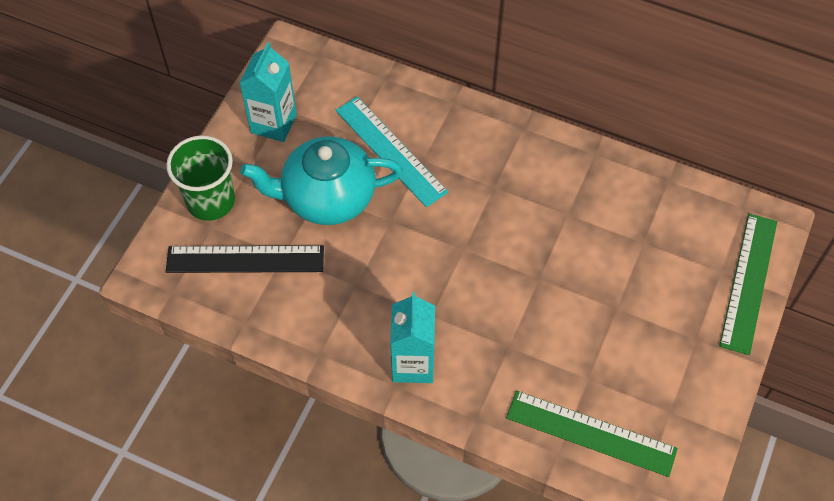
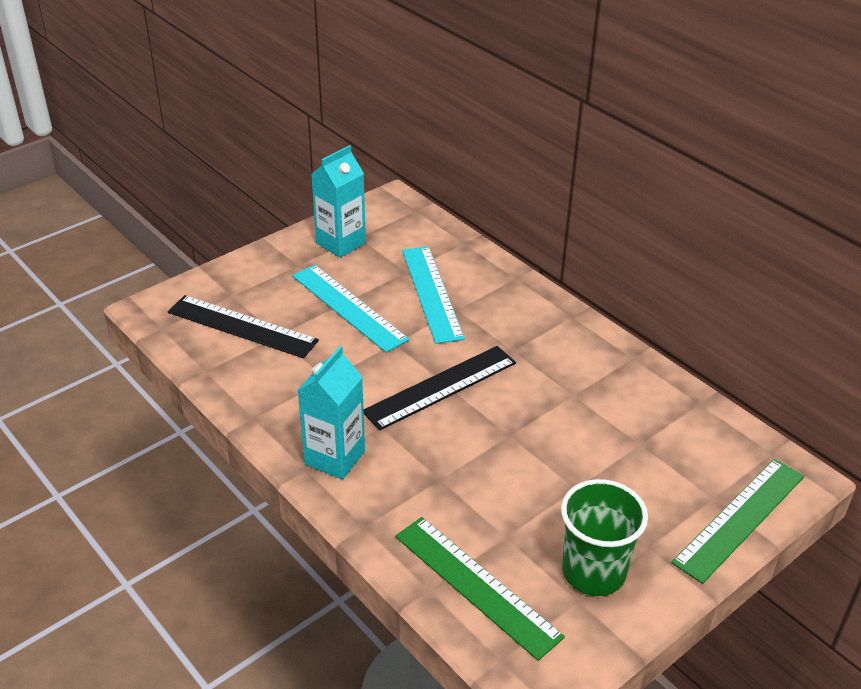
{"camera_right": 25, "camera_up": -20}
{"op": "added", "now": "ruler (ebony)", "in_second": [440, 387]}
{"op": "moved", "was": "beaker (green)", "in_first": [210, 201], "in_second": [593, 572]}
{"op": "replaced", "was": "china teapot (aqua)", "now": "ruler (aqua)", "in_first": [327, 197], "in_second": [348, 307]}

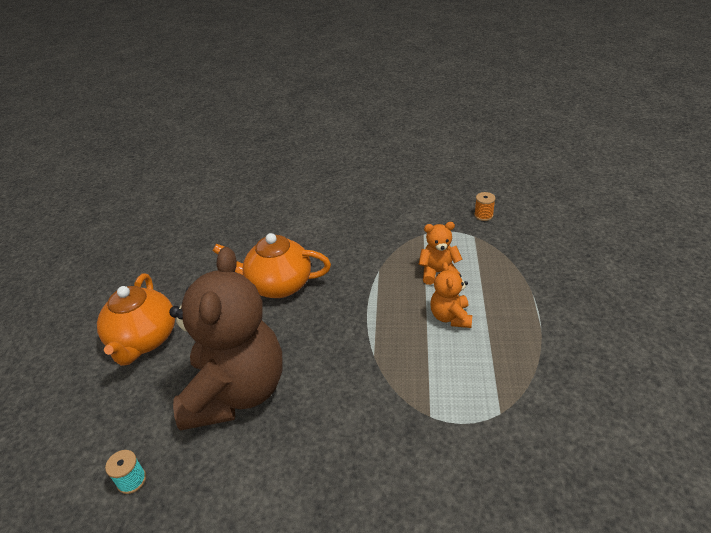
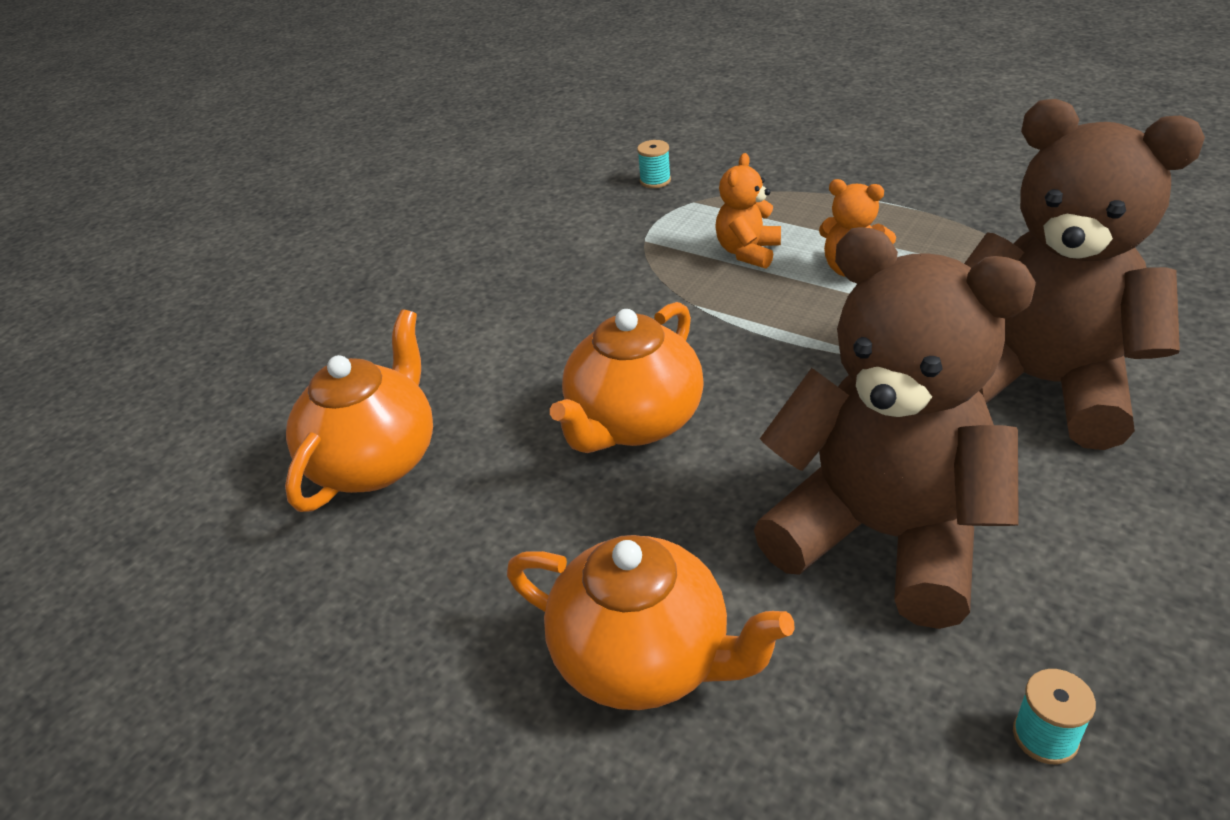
{"camera_right": -60, "camera_up": 0}
{"op": "added", "now": "china teapot (bright orange)", "in_second": [376, 461]}
{"op": "added", "now": "stuffed bear (russet)", "in_second": [1041, 384]}
{"op": "recoloured", "was": "bobbin (bright orange)", "now": "bobbin (aqua)", "in_first": [483, 215], "in_second": [655, 181]}

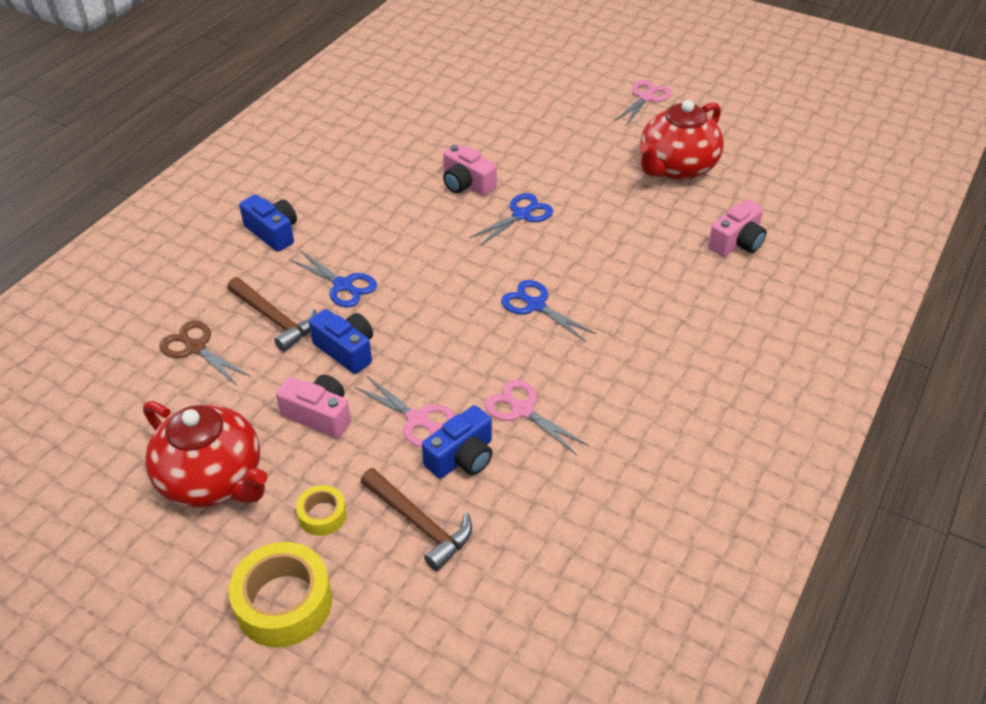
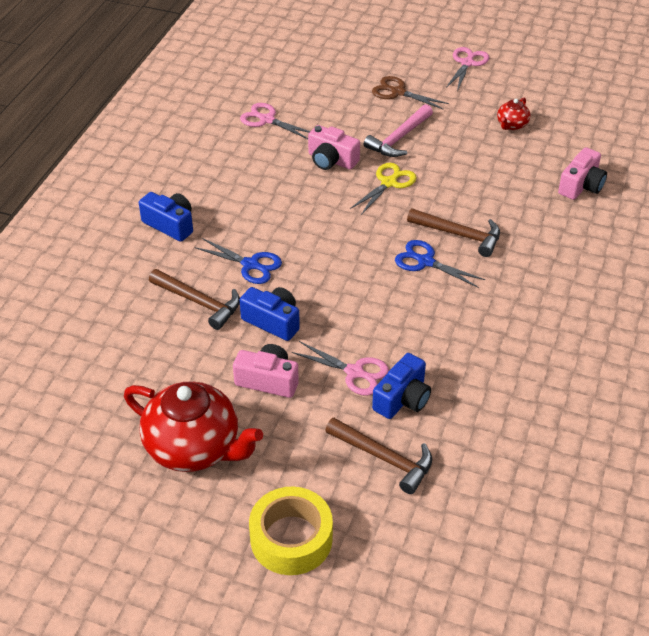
{"camera_right": -10, "camera_up": 0}
{"op": "removed", "was": "sticky tape (golden)", "in_first": [322, 515]}
{"op": "added", "now": "claw hammer (rose-pink)", "in_second": [399, 138]}
{"op": "added", "now": "claw hammer (russet)", "in_second": [459, 235]}
{"op": "moved", "was": "shears (russet)", "in_first": [196, 348], "in_second": [398, 92]}
{"op": "moved", "was": "shears (rose-pink)", "in_first": [522, 410], "in_second": [267, 120]}
{"op": "recoloured", "was": "shears (blue)", "now": "shears (golden)", "in_first": [521, 215], "in_second": [389, 183]}
{"op": "resized", "was": "china teapot (crimson)", "in_first": [676, 168], "in_second": [511, 125], "ratio": 0.45}

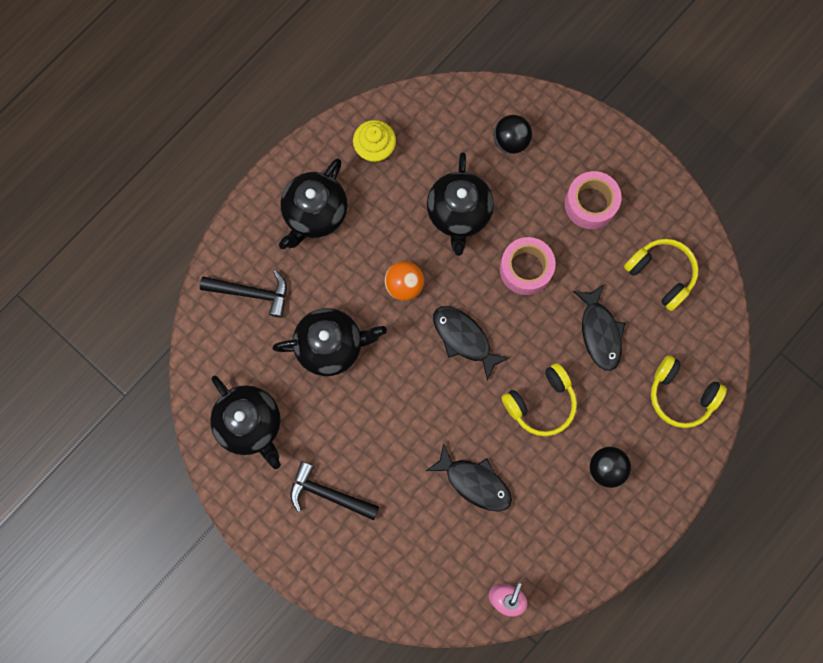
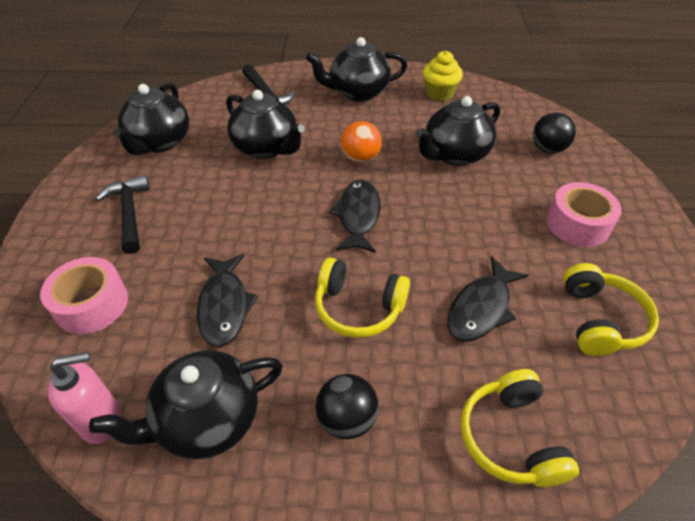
{"camera_right": 50, "camera_up": -30}
{"op": "added", "now": "china teapot (ebony)", "in_second": [207, 420]}
{"op": "moved", "was": "sticky tape (rose-pink)", "in_first": [525, 269], "in_second": [92, 304]}

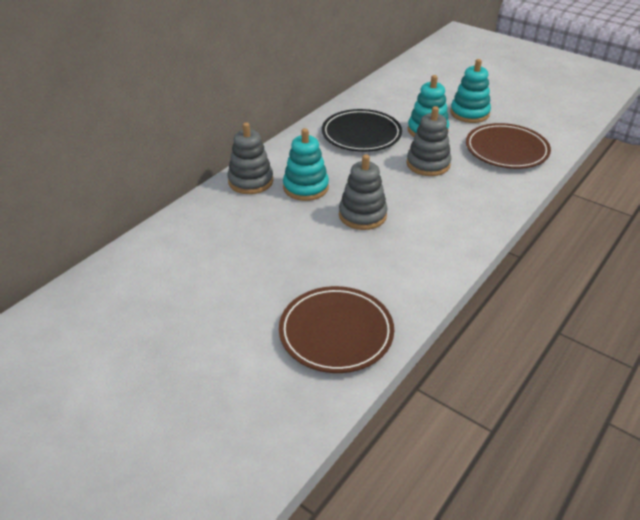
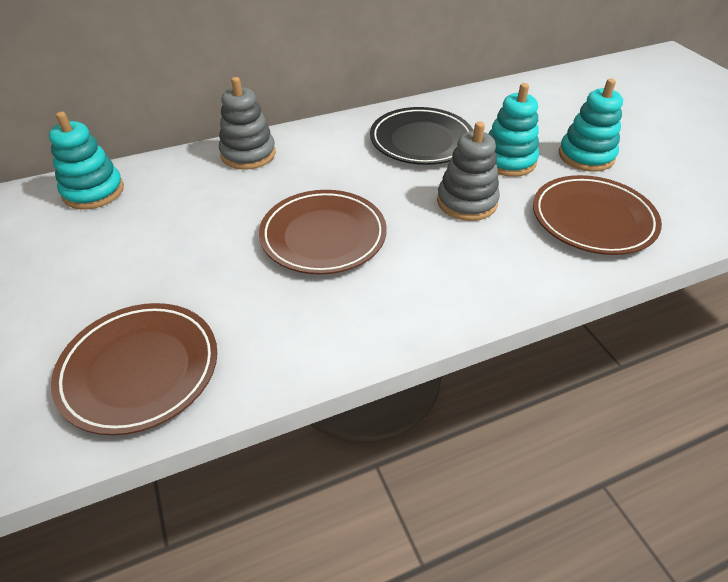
{"camera_right": 30, "camera_up": 5}
{"op": "moved", "was": "ring stacker (aqua)", "in_first": [306, 187], "in_second": [93, 191]}
{"op": "replaced", "was": "ring stacker (grey)", "now": "dinner plate (russet)", "in_first": [362, 215], "in_second": [323, 236]}

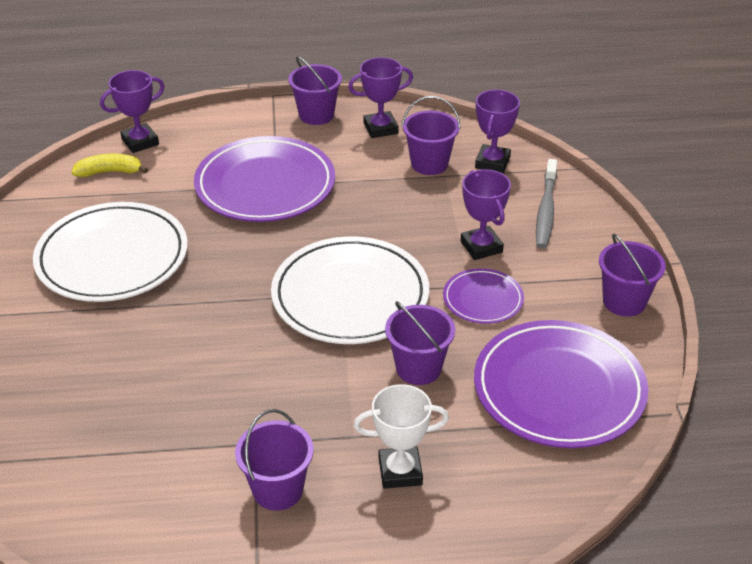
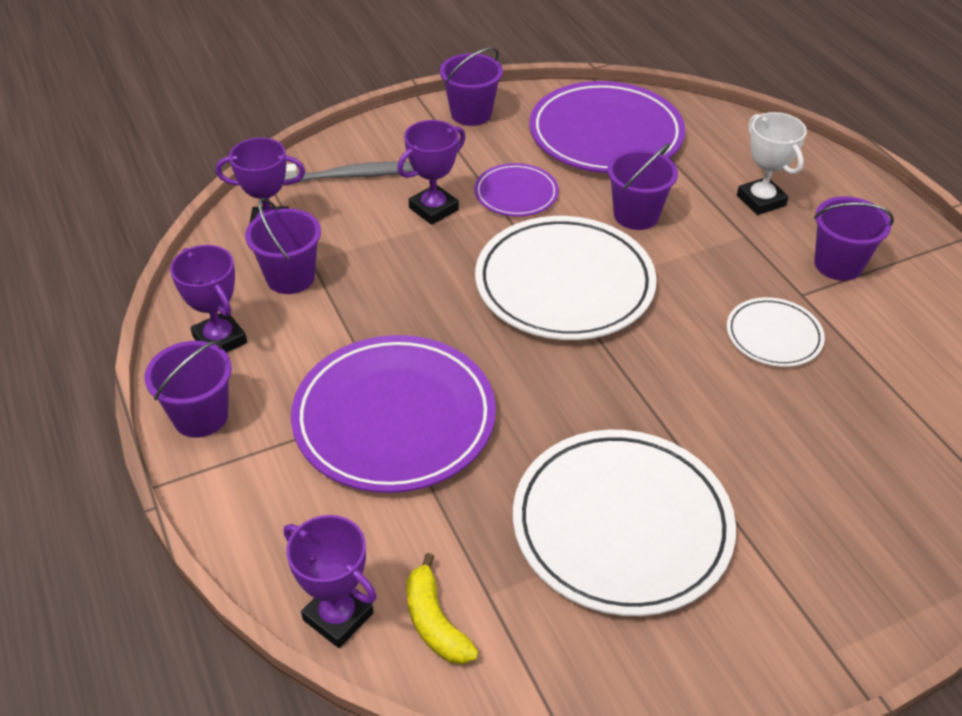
{"camera_right": -110, "camera_up": 5}
{"op": "added", "now": "dinner plate (snow-white)", "in_second": [773, 336]}

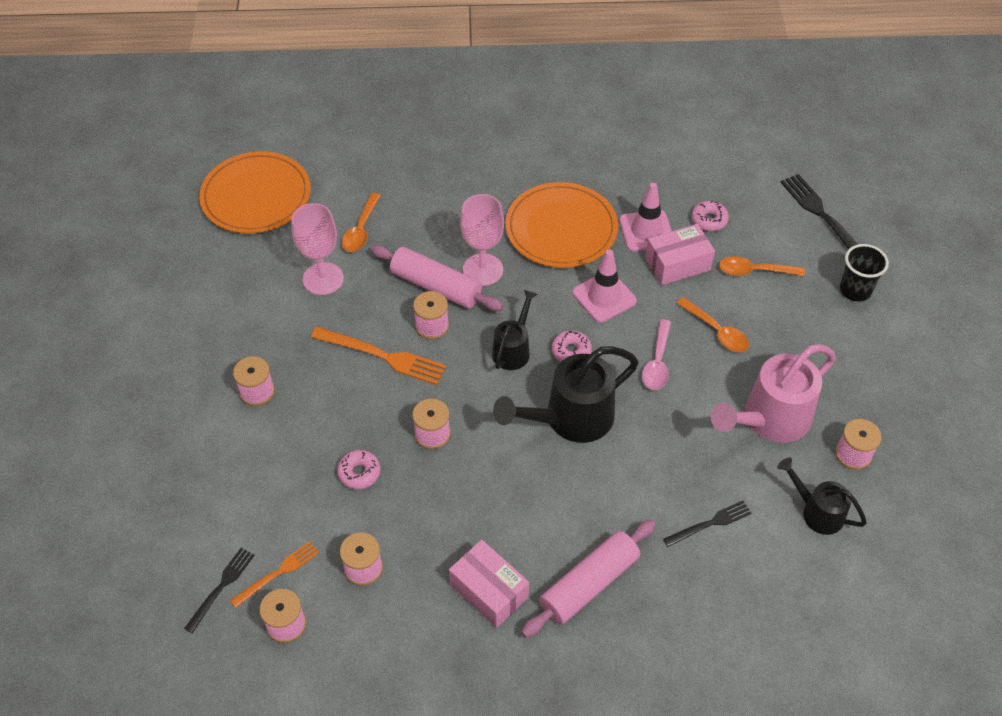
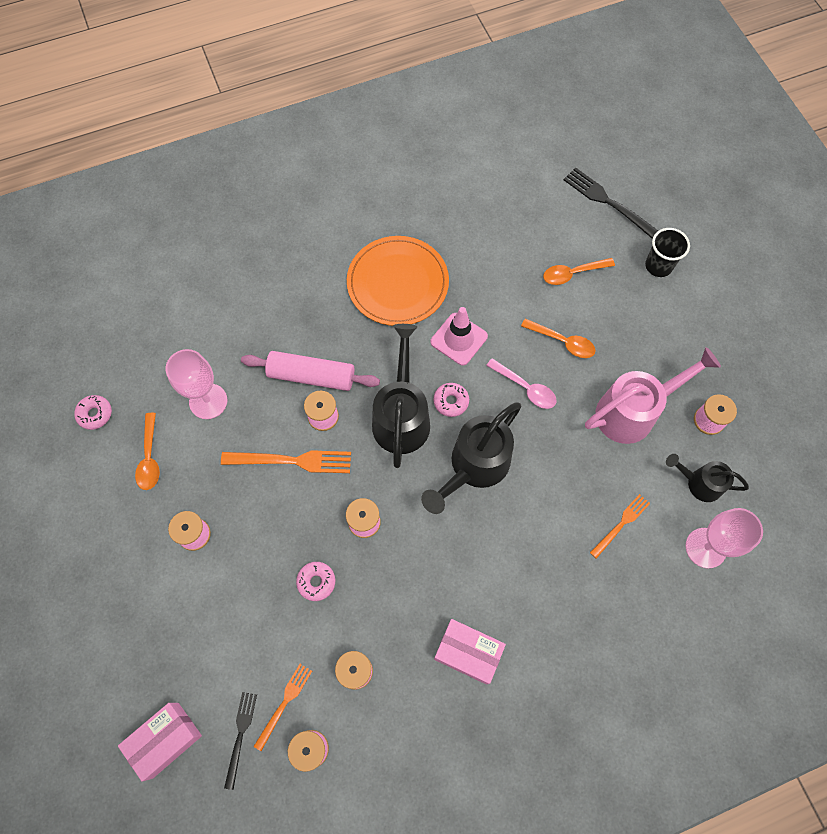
{"camera_right": -20, "camera_up": 15}
{"op": "removed", "was": "dinner plate (bright orange)", "in_first": [256, 196]}
{"op": "removed", "was": "dough roller (rose-pink)", "in_first": [589, 584]}
{"op": "removed", "was": "safety cone (rose-pink)", "in_first": [646, 231]}
{"op": "moved", "was": "tablespoon (bright orange)", "in_first": [361, 230], "in_second": [150, 458]}
{"op": "moved", "was": "chalice (rose-pink)", "in_first": [483, 270], "in_second": [705, 548]}
{"op": "moved", "was": "package (rose-pink)", "in_first": [677, 264], "in_second": [165, 739]}
{"op": "moved", "was": "glazed donut (rose-pink)", "in_first": [709, 220], "in_second": [95, 414]}
{"op": "recoloured", "was": "table fork (ebony)", "now": "table fork (bright orange)", "in_first": [710, 524], "in_second": [621, 524]}
{"op": "turned", "was": "tablespoon (rose-pink)", "in_first": [657, 362], "in_second": [525, 388], "clockwise": -45}
{"op": "turned", "was": "watering pot (rose-pink)", "in_first": [769, 420], "in_second": [633, 411], "clockwise": -150}
{"op": "resized", "was": "watering pot (ebony)", "in_first": [513, 349], "in_second": [401, 416], "ratio": 1.72}

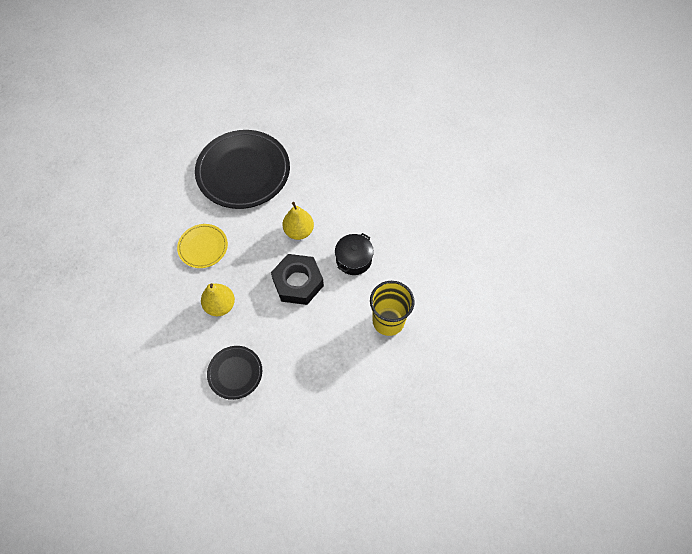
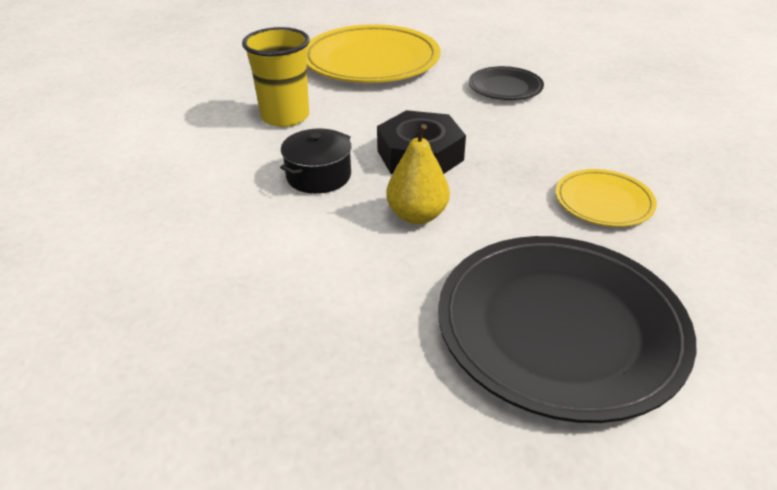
{"camera_right": -175, "camera_up": -25}
{"op": "removed", "was": "pear fruit (golden)", "in_first": [220, 305]}
{"op": "added", "now": "dinner plate (golden)", "in_second": [371, 61]}

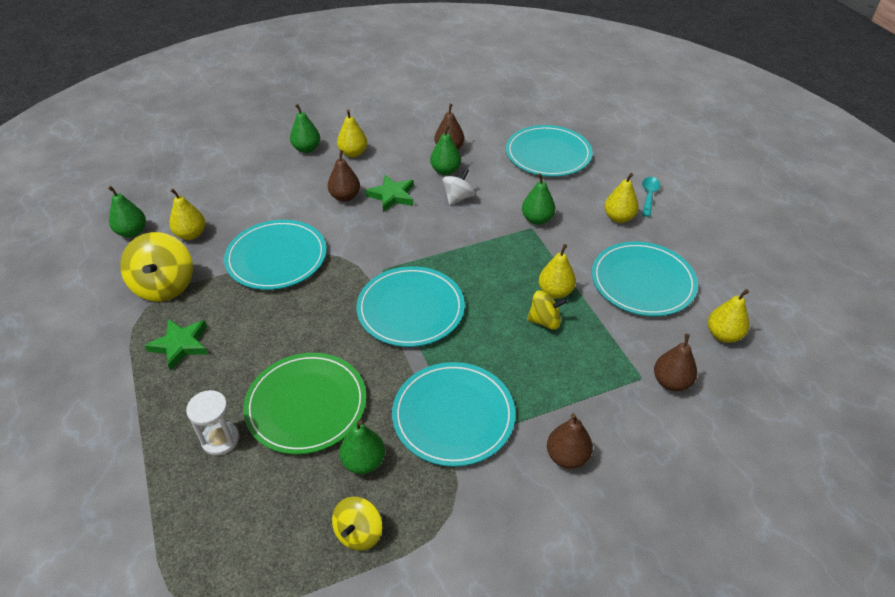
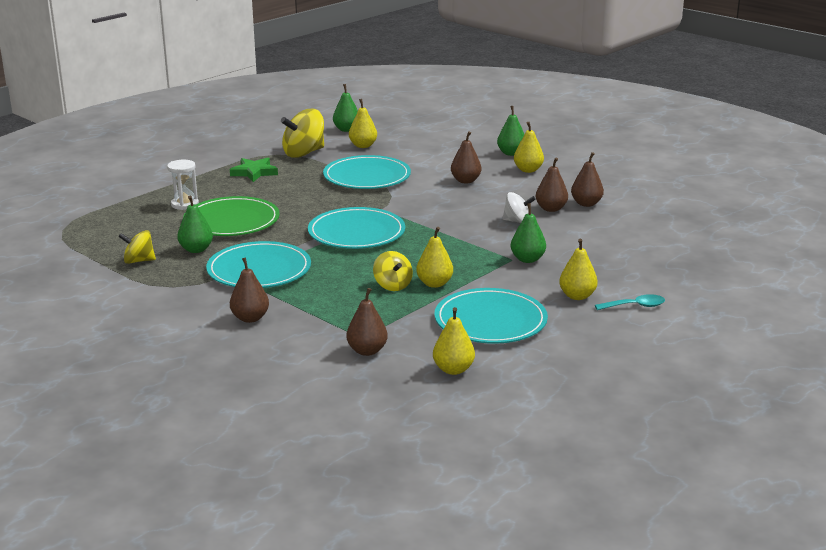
{"camera_right": 65, "camera_up": -20}
{"op": "removed", "was": "five-pointed star (green)", "in_first": [392, 196]}
{"op": "removed", "was": "dinner plate (aqua)", "in_first": [548, 154]}
{"op": "recoloured", "was": "pear fruit (green)", "now": "pear fruit (russet)", "in_first": [445, 171], "in_second": [551, 209]}

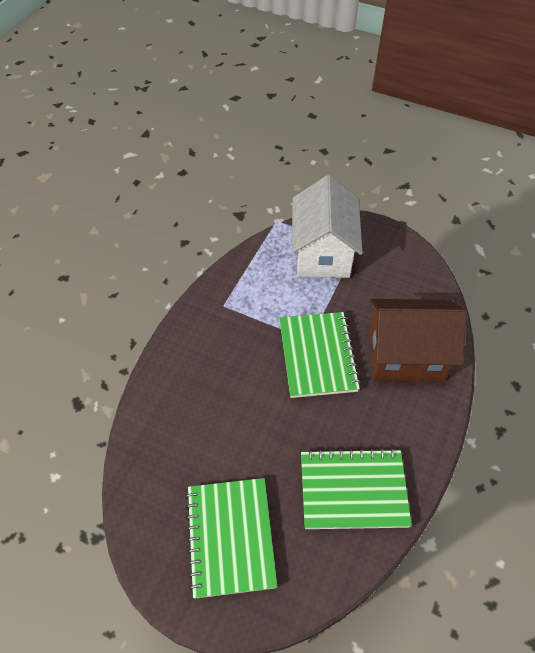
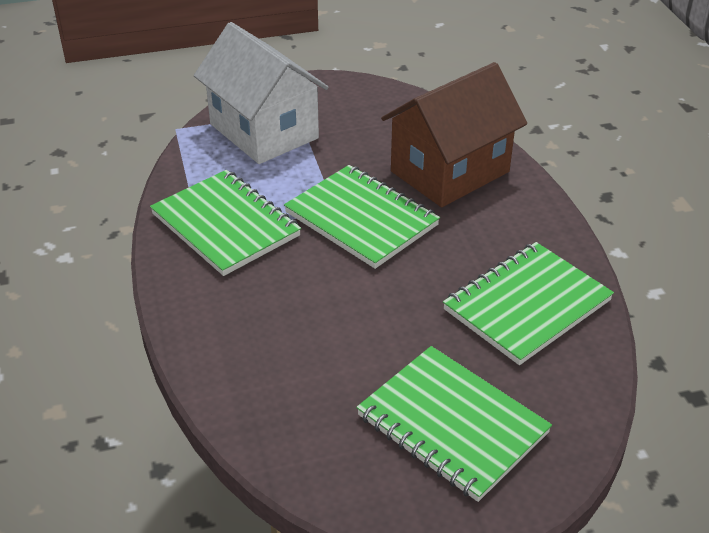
{"camera_right": -40, "camera_up": -15}
{"op": "added", "now": "notebook (green)", "in_second": [225, 225]}

